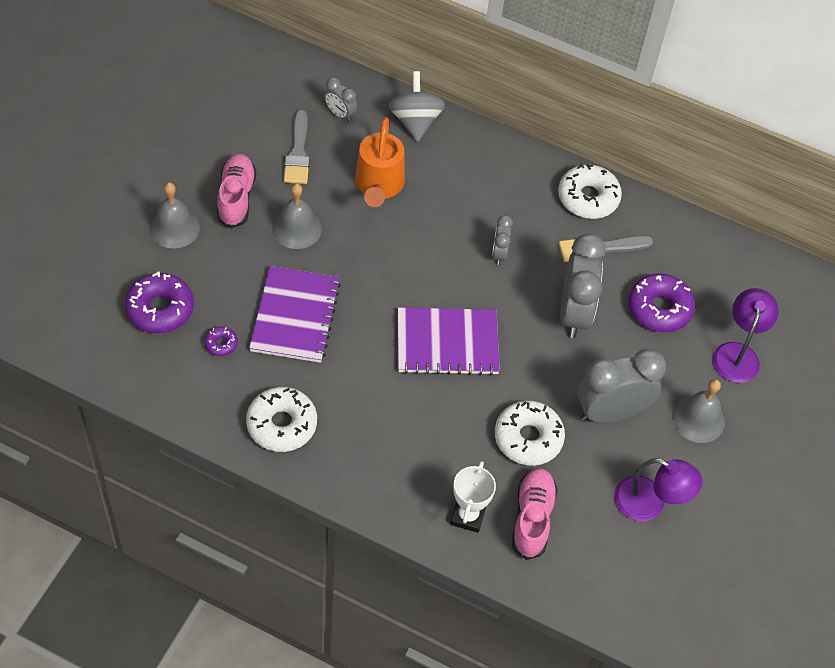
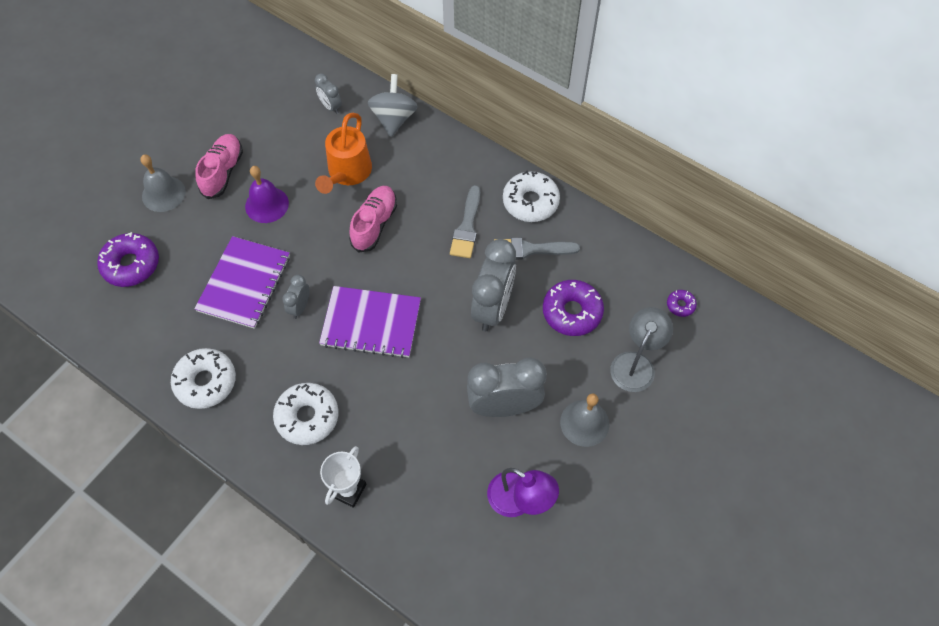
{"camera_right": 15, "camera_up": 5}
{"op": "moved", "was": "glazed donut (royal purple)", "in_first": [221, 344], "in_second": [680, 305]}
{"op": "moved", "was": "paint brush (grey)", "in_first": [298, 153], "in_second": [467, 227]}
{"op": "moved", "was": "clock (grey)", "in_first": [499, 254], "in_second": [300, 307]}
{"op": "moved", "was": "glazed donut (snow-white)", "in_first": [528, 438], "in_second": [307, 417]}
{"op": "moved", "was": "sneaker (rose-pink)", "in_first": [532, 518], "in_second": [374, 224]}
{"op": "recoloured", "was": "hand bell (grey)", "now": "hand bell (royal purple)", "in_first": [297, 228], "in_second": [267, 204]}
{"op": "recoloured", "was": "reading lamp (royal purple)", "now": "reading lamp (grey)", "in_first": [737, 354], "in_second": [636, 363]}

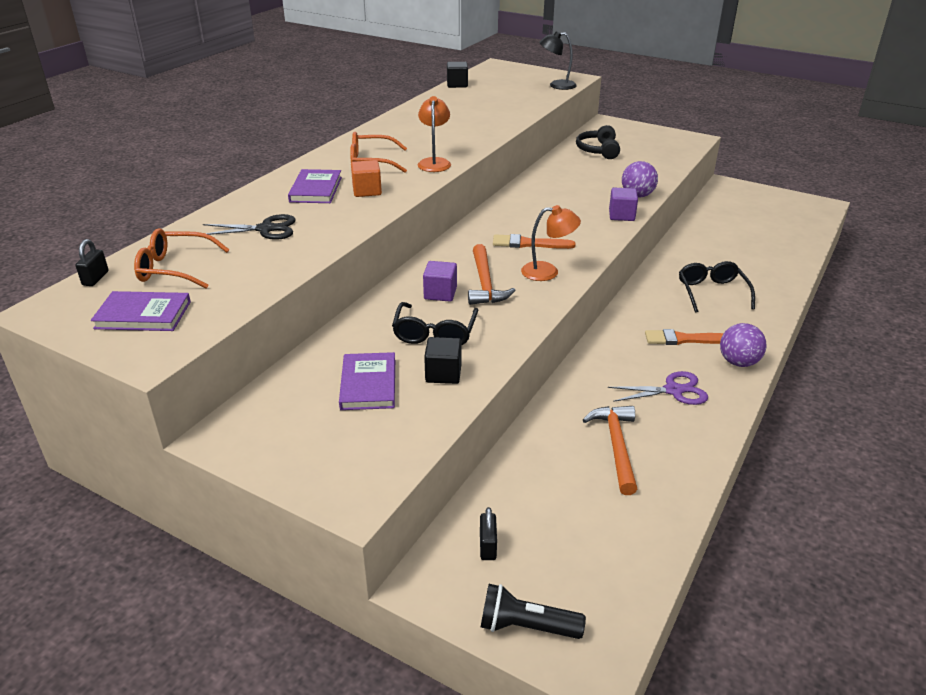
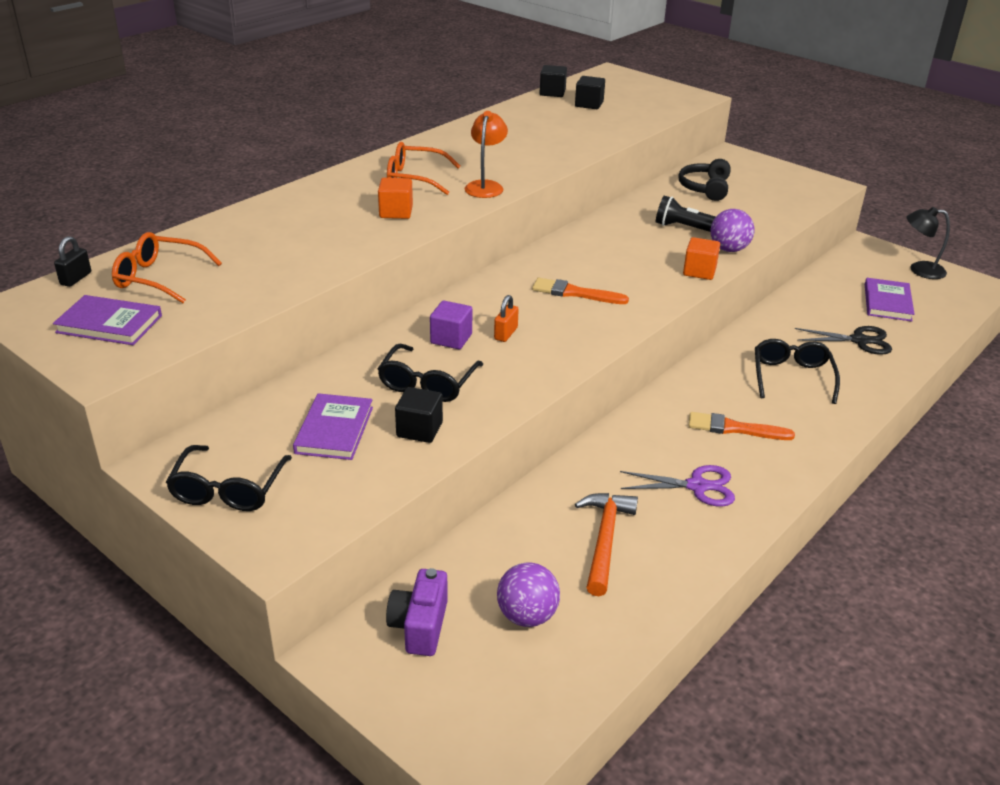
{"camera_right": 10, "camera_up": 0}
{"op": "removed", "was": "reading lamp (bright orange)", "in_first": [548, 272]}
{"op": "added", "now": "spectacles (ebony)", "in_second": [228, 489]}
{"op": "added", "now": "solid cube (ebony)", "in_second": [589, 104]}
{"op": "moved", "was": "shears (ebony)", "in_first": [265, 229], "in_second": [859, 340]}
{"op": "moved", "was": "hardback (royal purple)", "in_first": [316, 189], "in_second": [887, 302]}
{"op": "moved", "was": "pocket torch (ebony)", "in_first": [526, 626], "in_second": [685, 228]}
{"op": "moved", "was": "reading lamp (ebony)", "in_first": [556, 85], "in_second": [919, 270]}
{"op": "moved", "was": "play ball (royal purple)", "in_first": [738, 362], "in_second": [527, 616]}
{"op": "replaced", "was": "claw hammer (bright orange)", "now": "lock (bright orange)", "in_first": [485, 283], "in_second": [506, 334]}
{"op": "replaced", "was": "lock (ebony)", "now": "compact camera (royal purple)", "in_first": [488, 546], "in_second": [419, 626]}
{"op": "recoloured", "was": "solid cube (royal purple)", "now": "solid cube (bright orange)", "in_first": [621, 215], "in_second": [699, 271]}

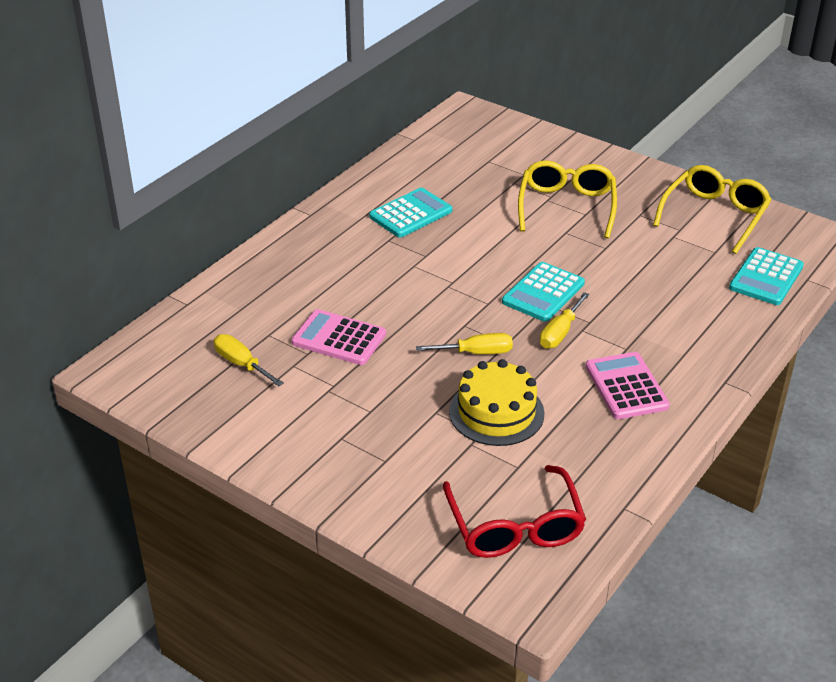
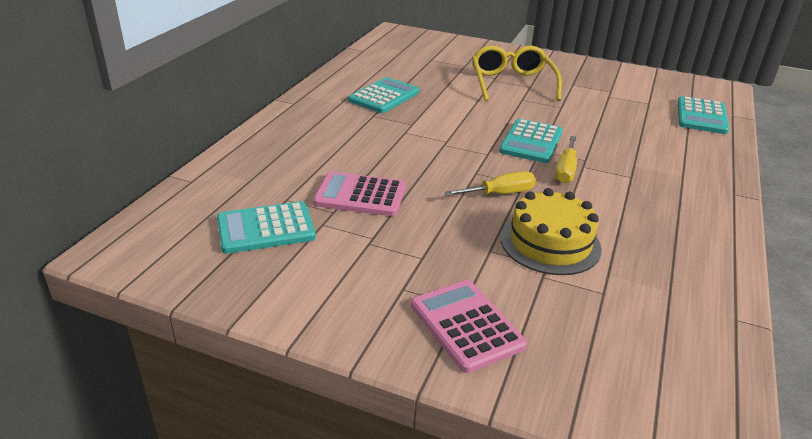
{"camera_right": -15, "camera_up": -5}
{"op": "removed", "was": "spectacles (crimson)", "in_first": [514, 525]}
{"op": "removed", "was": "spectacles (golden)", "in_first": [714, 216]}
{"op": "moved", "was": "calculator (rose-pink)", "in_first": [626, 386], "in_second": [466, 325]}
{"op": "replaced", "was": "hand screwdriver (golden)", "now": "calculator (aqua)", "in_first": [241, 364], "in_second": [266, 228]}

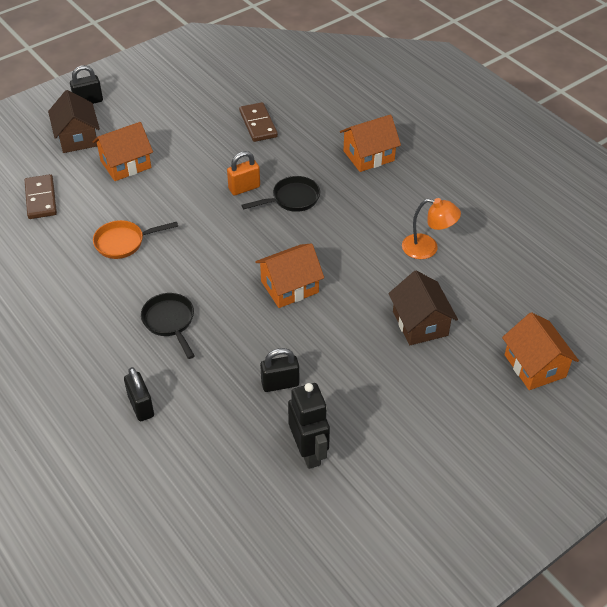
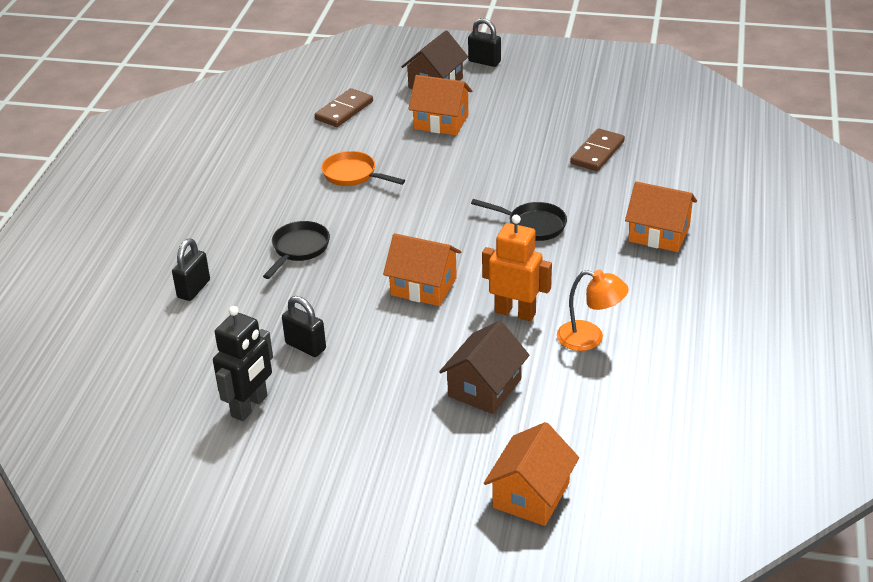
{"camera_right": 50, "camera_up": -10}
{"op": "removed", "was": "lock (bright orange)", "in_first": [244, 188]}
{"op": "added", "now": "robot (bright orange)", "in_second": [515, 312]}
{"op": "turned", "was": "reading lamp (bright orange)", "in_first": [427, 248], "in_second": [590, 338], "clockwise": -45}

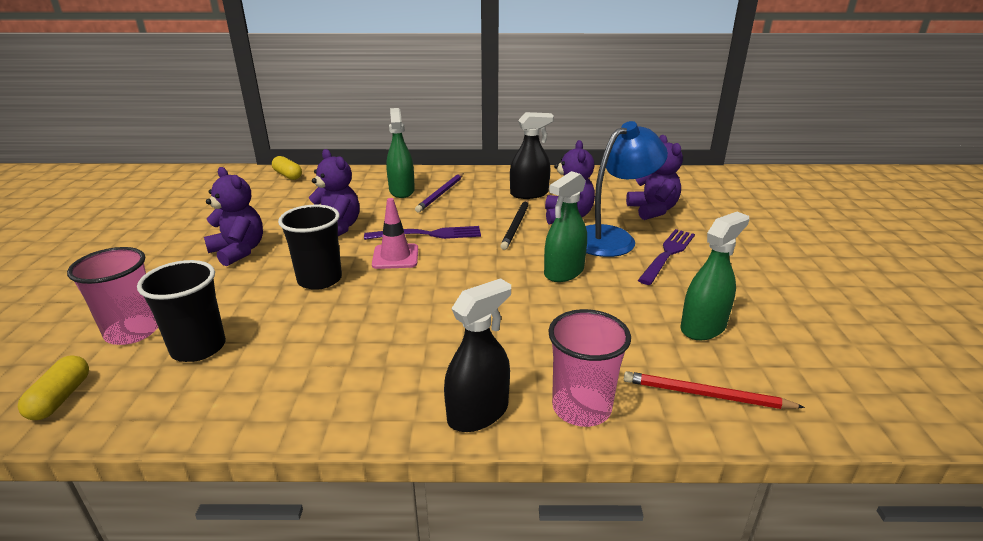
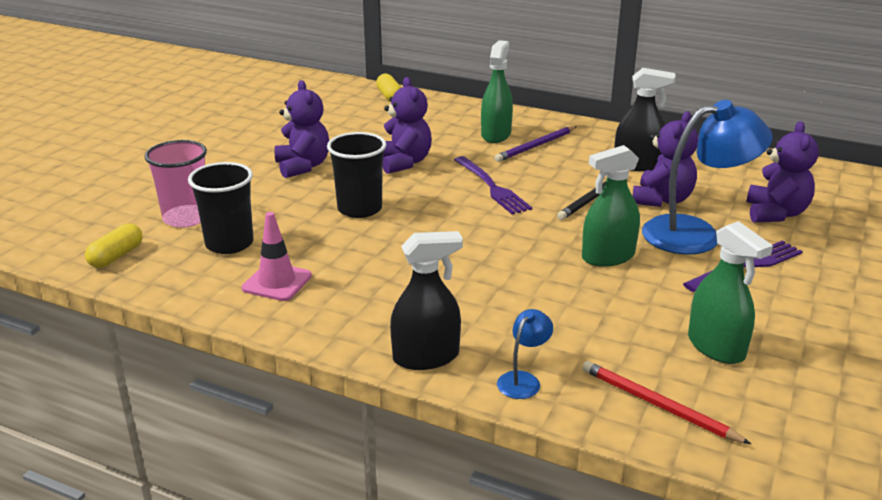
{"camera_right": 25, "camera_up": 0}
{"op": "moved", "was": "safety cone (rose-pink)", "in_first": [395, 257], "in_second": [277, 282]}
{"op": "replaced", "was": "beaker (rose-pink)", "now": "reading lamp (blue)", "in_first": [581, 408], "in_second": [523, 380]}
{"op": "turned", "was": "table fork (royal purple)", "in_first": [428, 234], "in_second": [492, 187], "clockwise": 45}
{"op": "turned", "was": "sprayer (green)", "in_first": [703, 327], "in_second": [716, 347], "clockwise": 75}

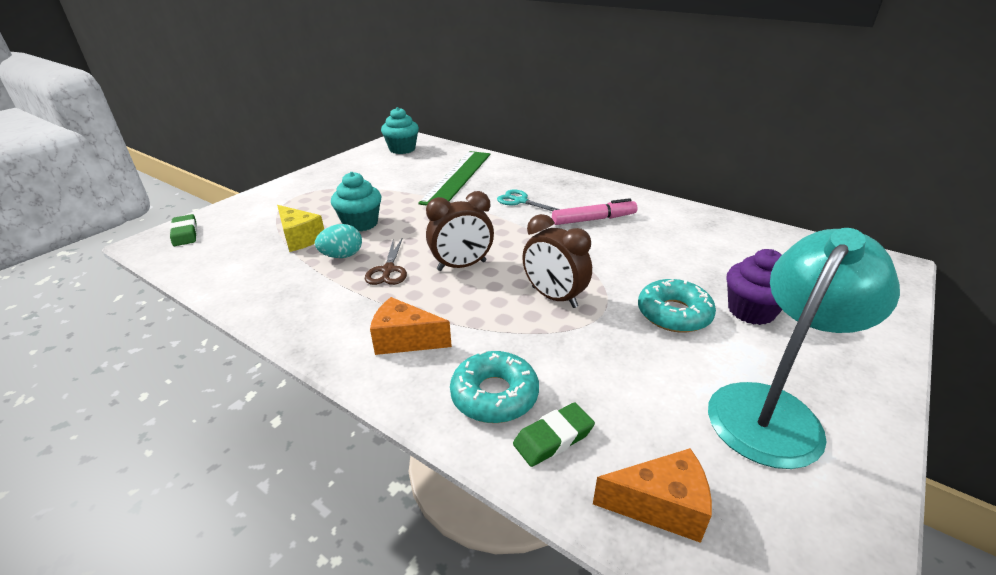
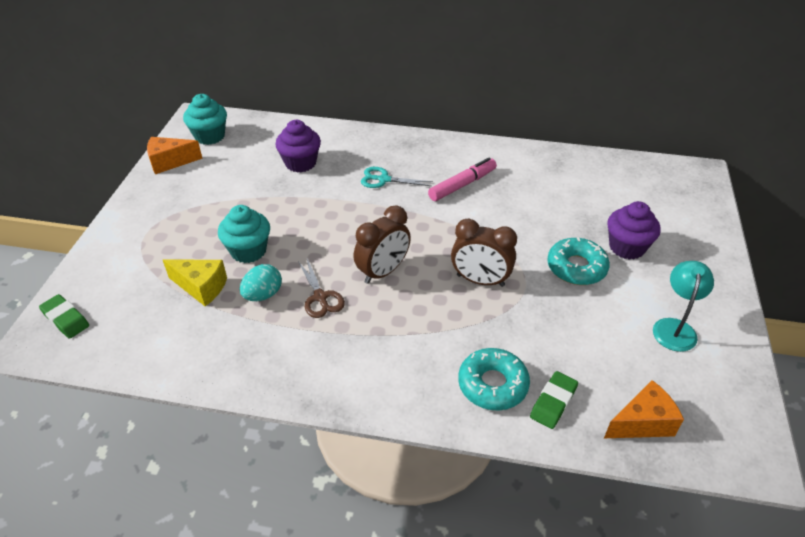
{"camera_right": -25, "camera_up": 10}
{"op": "moved", "was": "piece of cheese (bright orange)", "in_first": [405, 340], "in_second": [170, 162]}
{"op": "replaced", "was": "ruler (green)", "now": "muffin (royal purple)", "in_first": [457, 177], "in_second": [300, 163]}
{"op": "resized", "was": "reading lamp (aqua)", "in_first": [773, 409], "in_second": [675, 327], "ratio": 0.56}

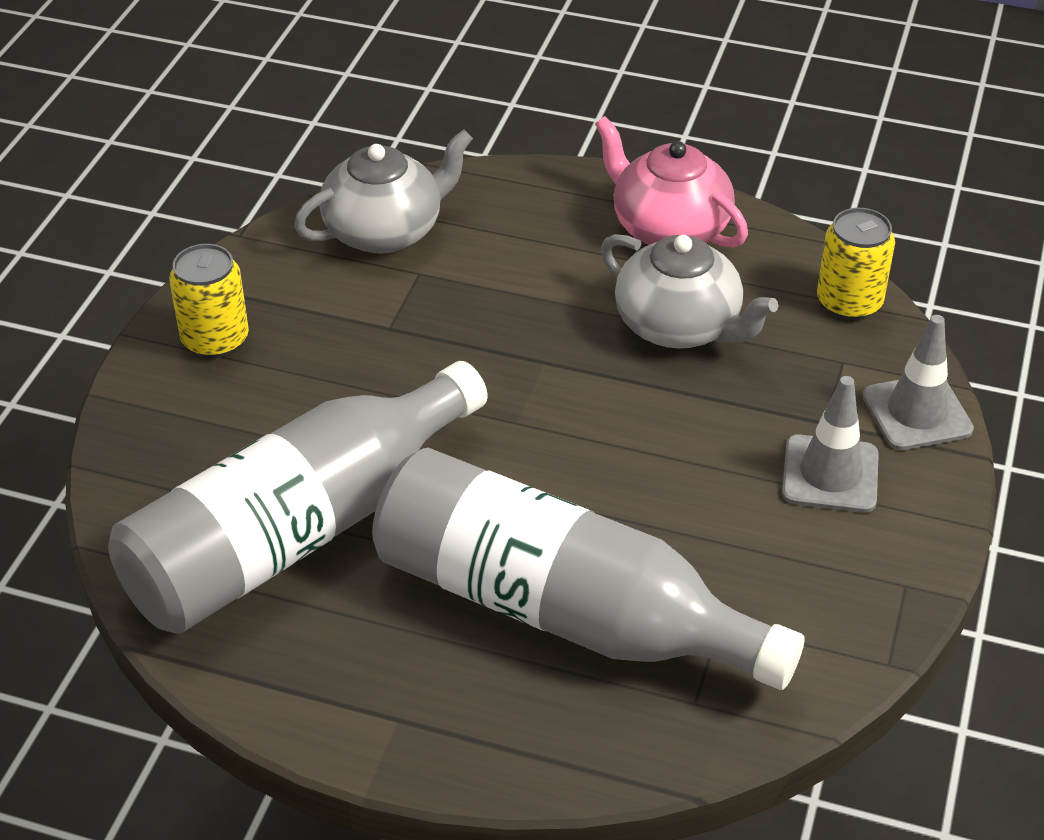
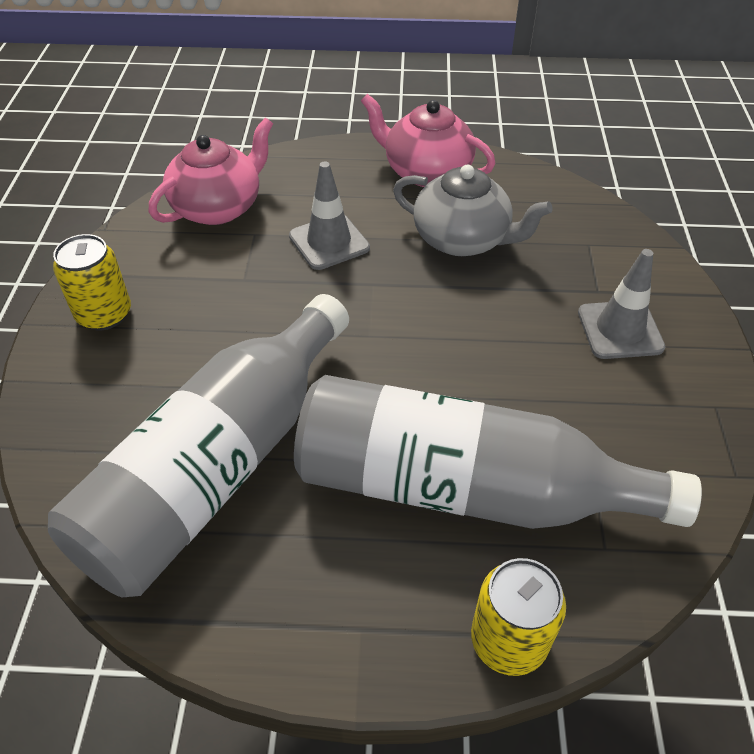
{"camera_right": -15, "camera_up": 5}
{"op": "moved", "was": "can (golden)", "in_first": [849, 302], "in_second": [508, 640]}
{"op": "moved", "was": "safety cone (grey)", "in_first": [917, 413], "in_second": [329, 242]}
{"op": "recoloured", "was": "china teapot (grey)", "now": "china teapot (rose-pink)", "in_first": [385, 231], "in_second": [218, 207]}

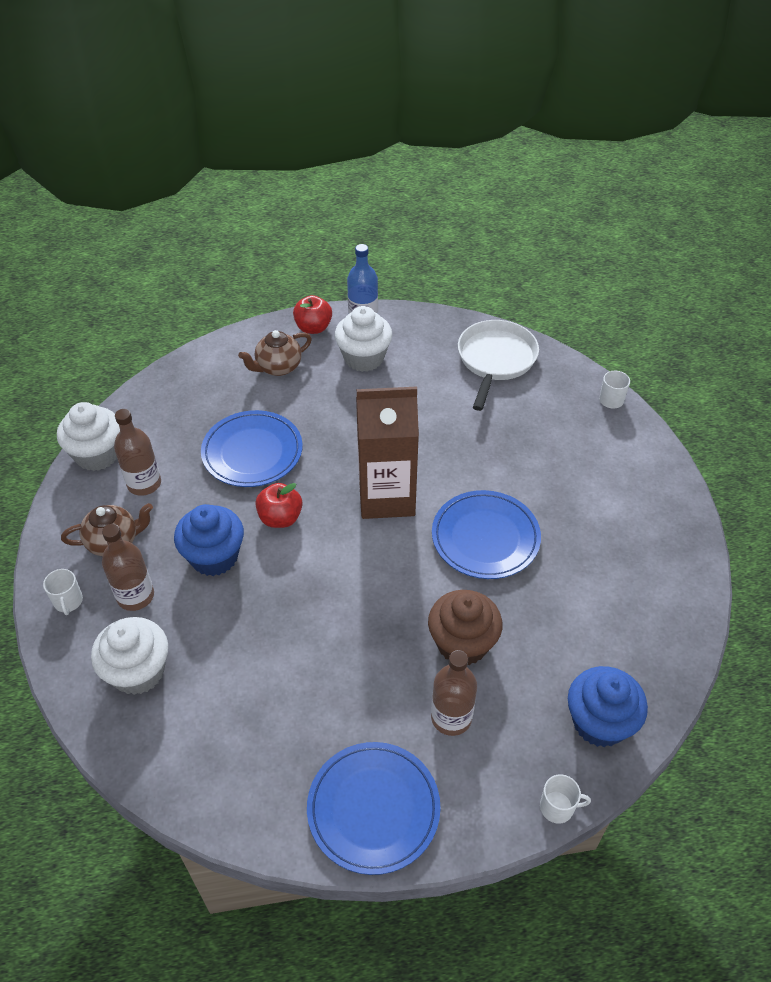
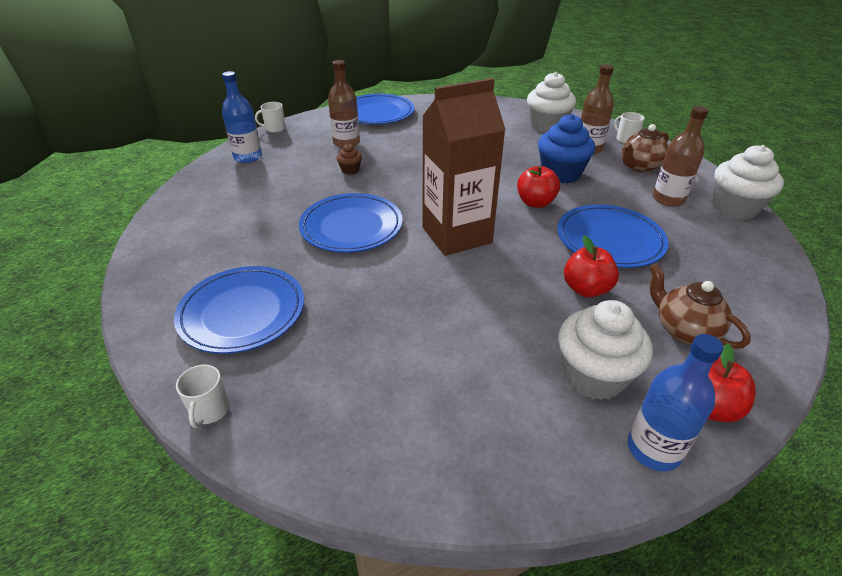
{"camera_right": 160, "camera_up": -10}
{"op": "removed", "was": "pan (snow-white)", "in_first": [495, 360]}
{"op": "added", "now": "dinner plate (blue)", "in_second": [242, 312]}
{"op": "added", "now": "apple (crimson)", "in_second": [586, 289]}
{"op": "replaced", "was": "muffin (blue)", "now": "drink bottle (blue)", "in_first": [599, 722], "in_second": [248, 157]}
{"op": "turned", "was": "china teapot (russet)", "in_first": [278, 367], "in_second": [684, 330], "clockwise": -75}
{"op": "resized", "was": "muffin (russet)", "in_first": [462, 643], "in_second": [350, 170], "ratio": 0.46}

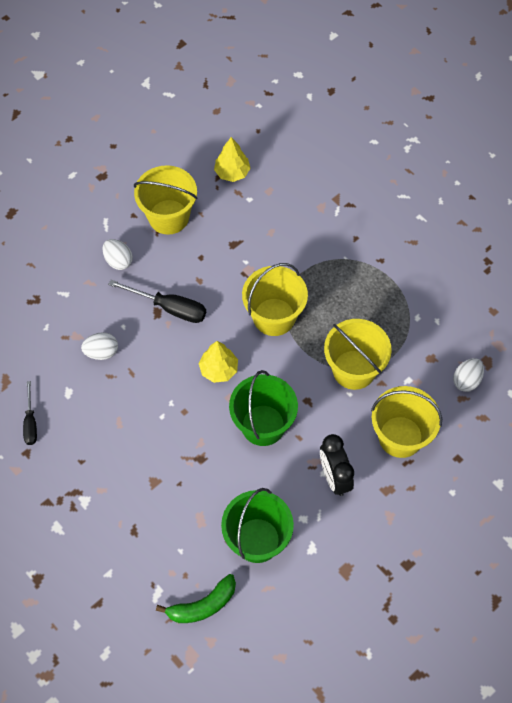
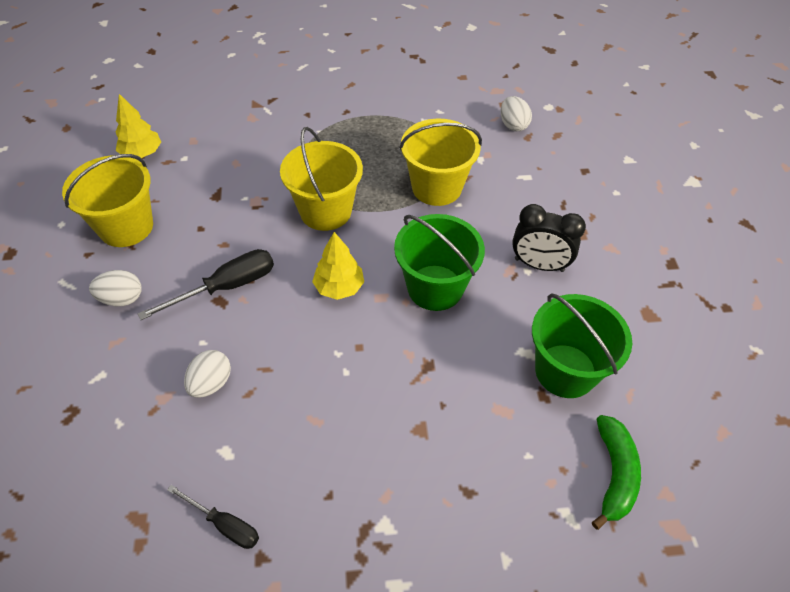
{"camera_right": -55, "camera_up": -10}
{"op": "removed", "was": "bucket (golden)", "in_first": [400, 437]}

